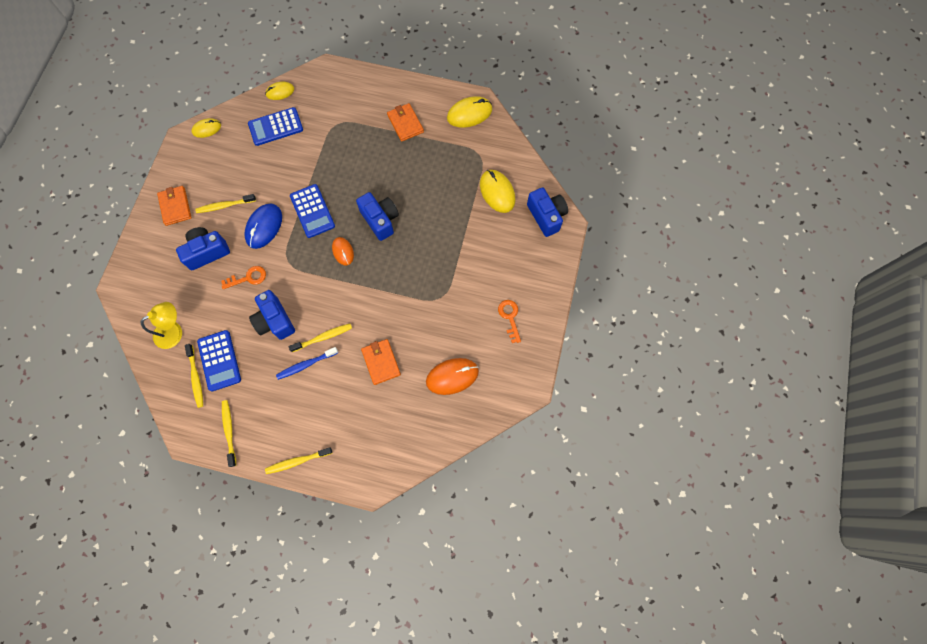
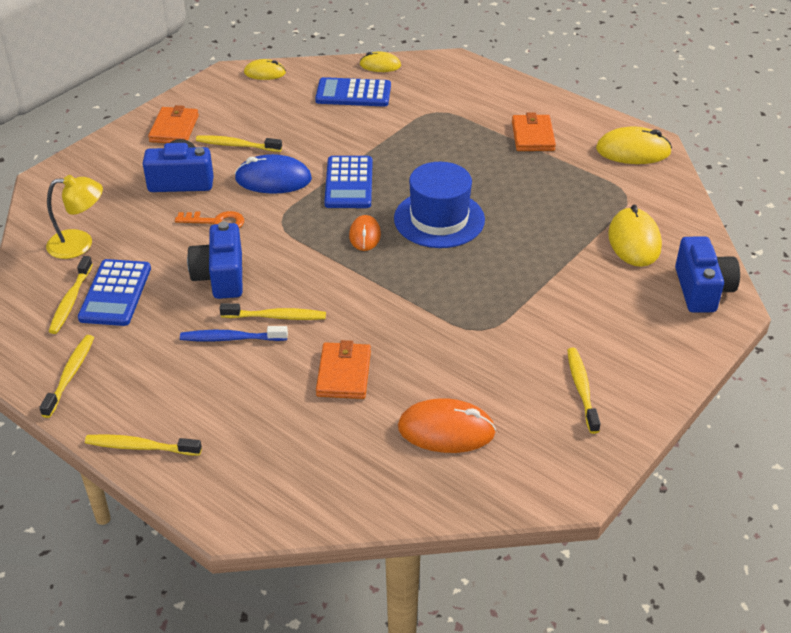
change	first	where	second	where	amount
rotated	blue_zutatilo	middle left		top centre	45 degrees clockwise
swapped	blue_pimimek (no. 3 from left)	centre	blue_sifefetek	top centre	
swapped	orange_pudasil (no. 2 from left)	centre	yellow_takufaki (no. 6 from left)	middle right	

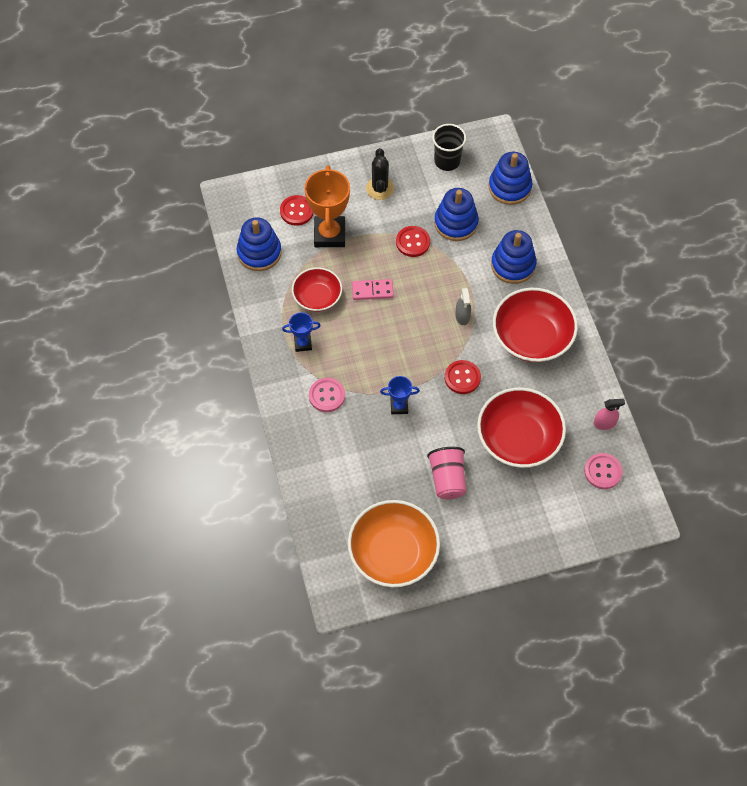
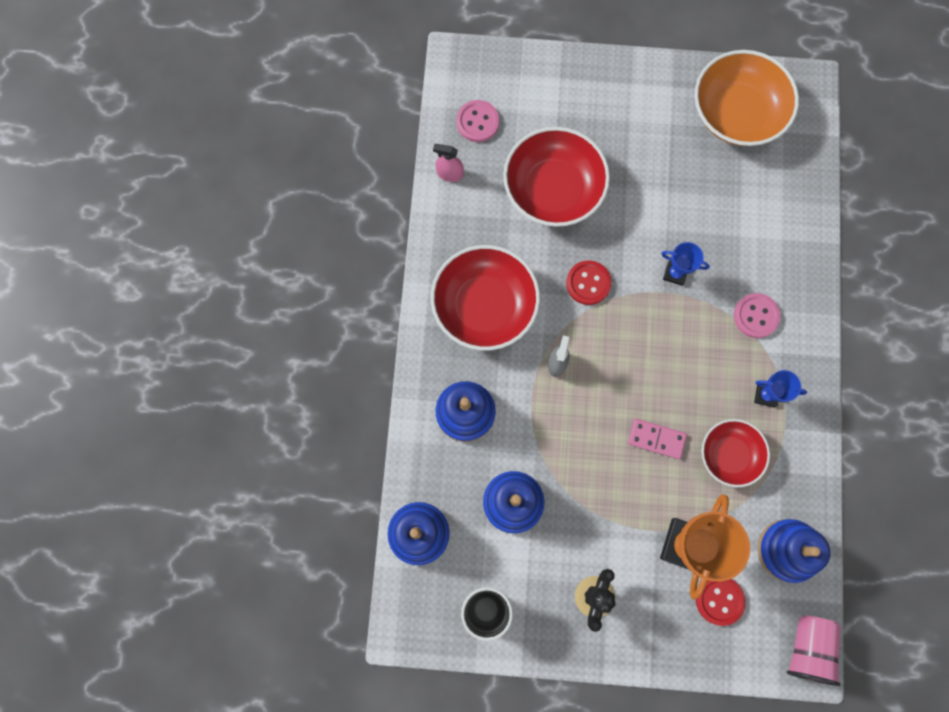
change	first	where	second	where	amount
gone	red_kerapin (no. 2 from left)	top centre			
shifted	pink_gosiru	centre		bottom right	

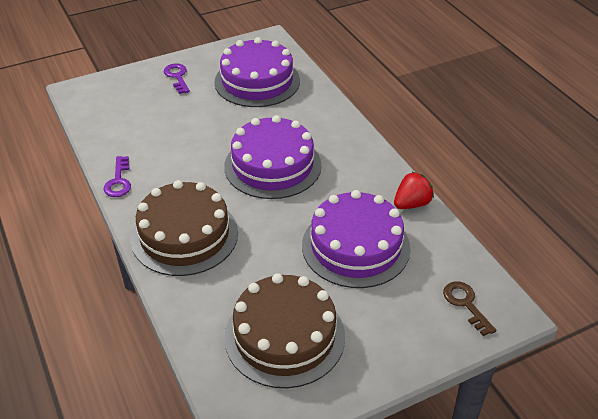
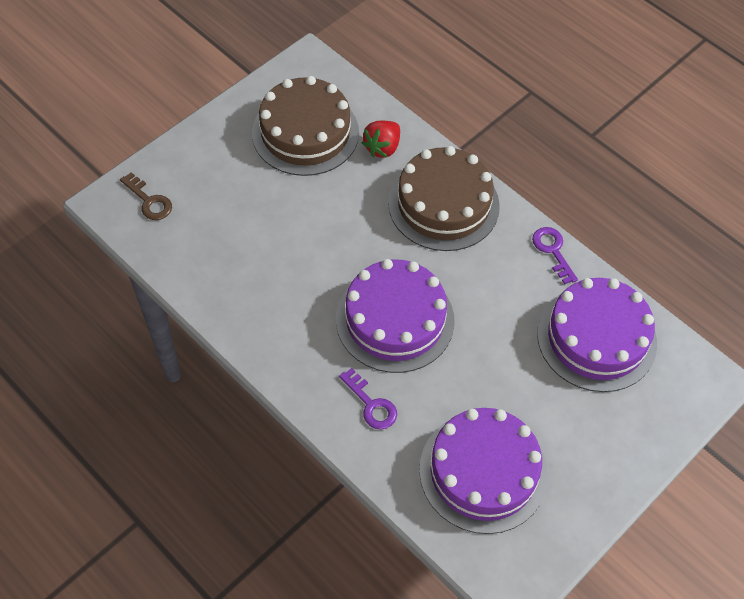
change	first	where	second	where	amount
shifted	purple_pudasil (no. 2 from left in the first image)	top left	purple_pudasil (no. 1 from left)	centre	
shifted	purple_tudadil (no. 3 from left)	centre		middle right	
shifted	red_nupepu	middle right		top centre	

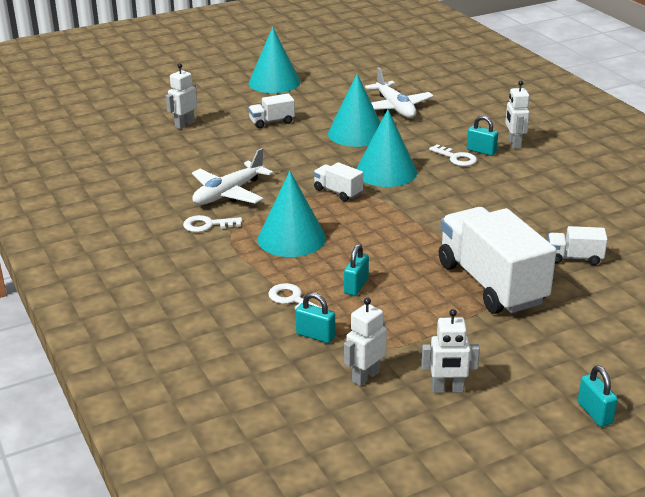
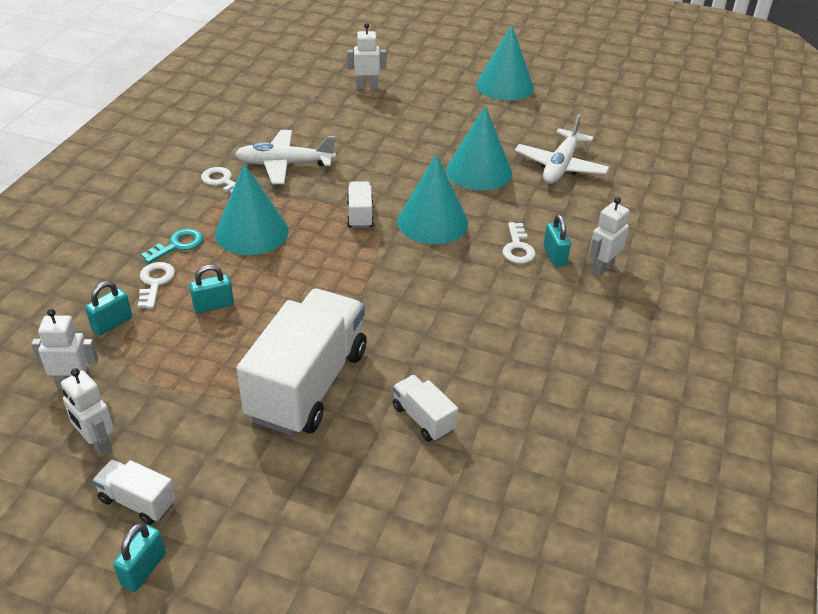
change	first	where	second	where	amount
shifted	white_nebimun (no. 1 from left)	top centre		bottom left	
rotated	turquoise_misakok (no. 1 from left)	centre		middle left	60 degrees clockwise
new			turquoise_pudasil	middle left	

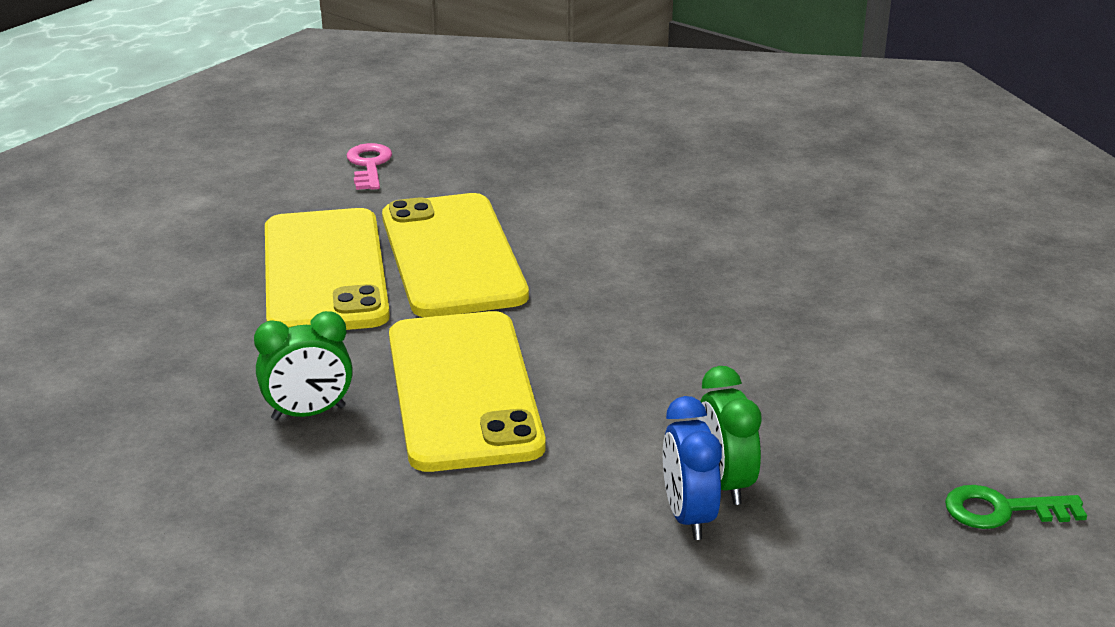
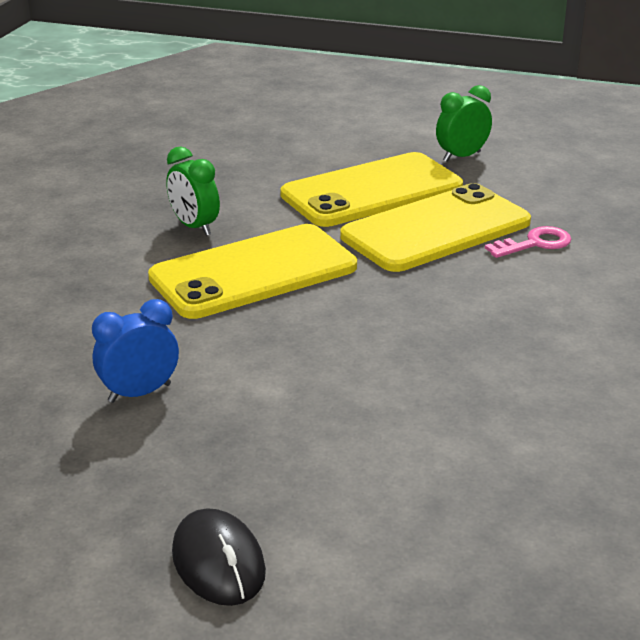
change	first	where	second	where	amount
shifted	pink_pudasil	top left		middle right	
shifted	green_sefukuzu (no. 2 from left)	bottom centre		top right	
swapped	green_pudasil	bottom right	black_zutatilo	bottom centre	

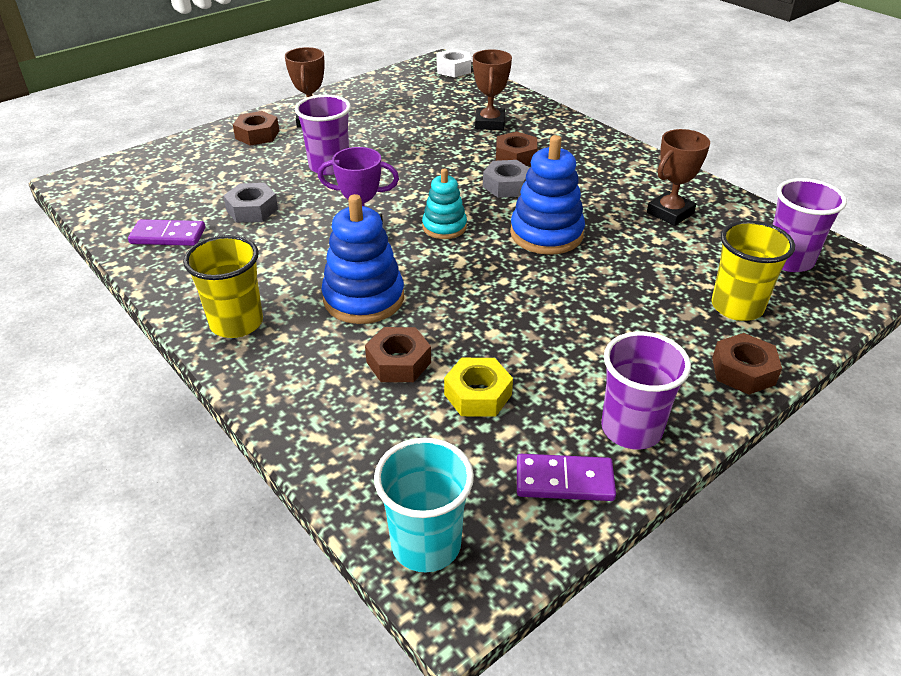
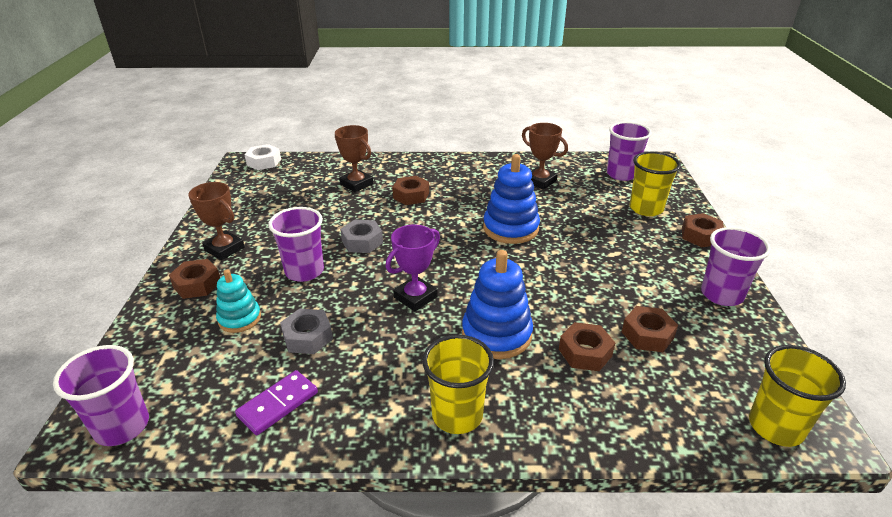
change	first	where	second	where	amount
repainted	turquoise_gosiru	bottom centre	yellow_gosiru (no. 3 from left)	bottom right	
shifted	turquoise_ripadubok	top centre		middle left	
repainted	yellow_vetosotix	centre	brown_vetosotix (no. 4 from left)	middle right	
shifted	grey_vetosotix (no. 2 from left)	top centre		centre	
gone	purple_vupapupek (no. 2 from left)	bottom centre			
rotated	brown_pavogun (no. 3 from left)	top right		top centre	45 degrees counterclockwise
new			purple_gosiru (no. 1 from left)	bottom left	

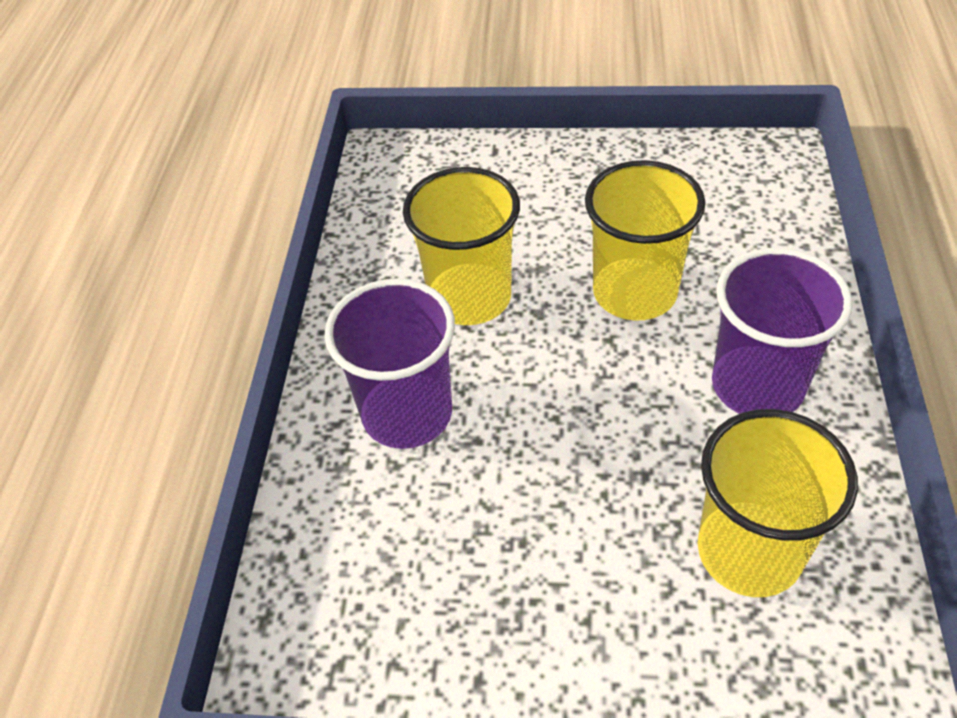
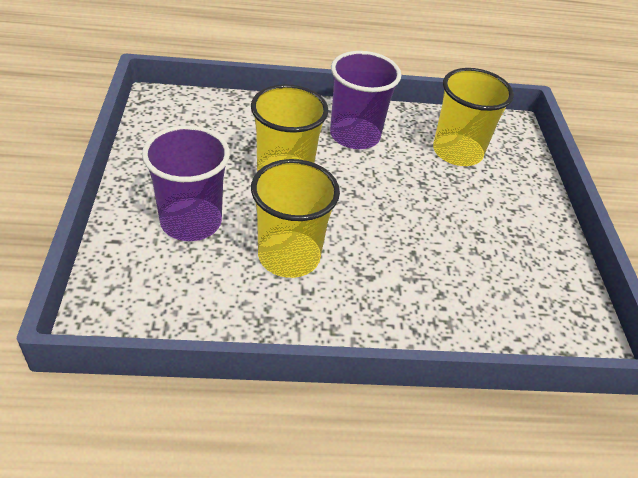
change	first	where	second	where	amount
shifted	purple_gosiru (no. 1 from left)	centre		middle left	

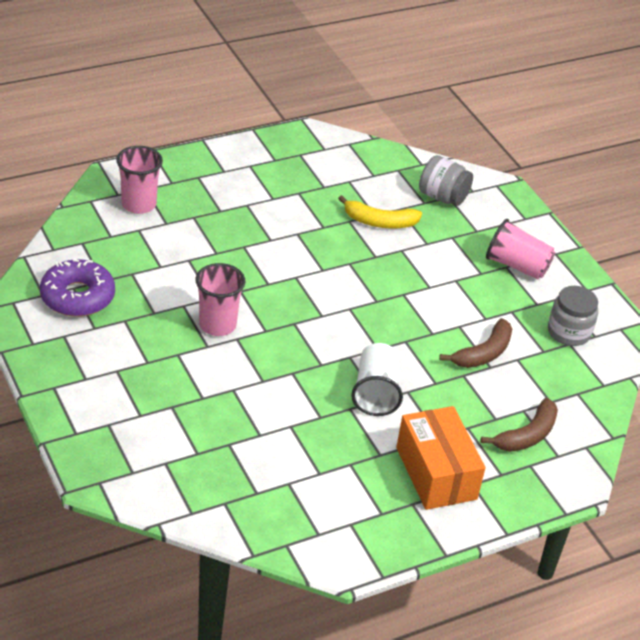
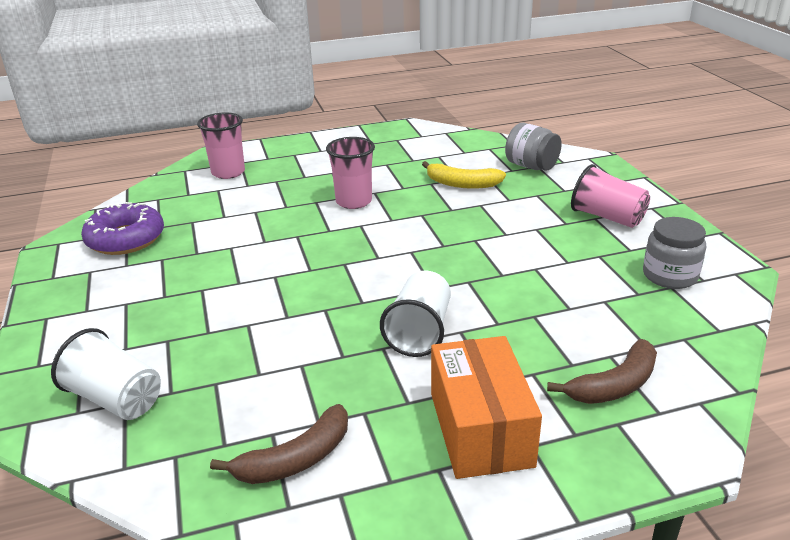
change	first	where	second	where	amount
shifted	pink_gosiru (no. 2 from left)	centre		top centre	
shifted	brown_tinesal (no. 1 from left)	middle right		bottom centre	
new			white_gosiru (no. 1 from left)	bottom left	

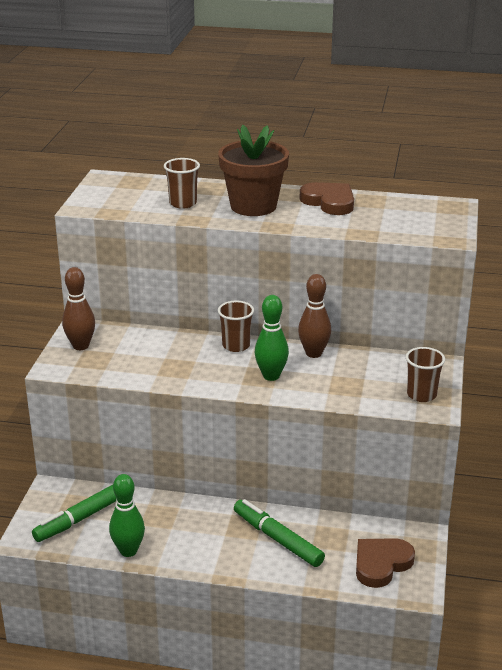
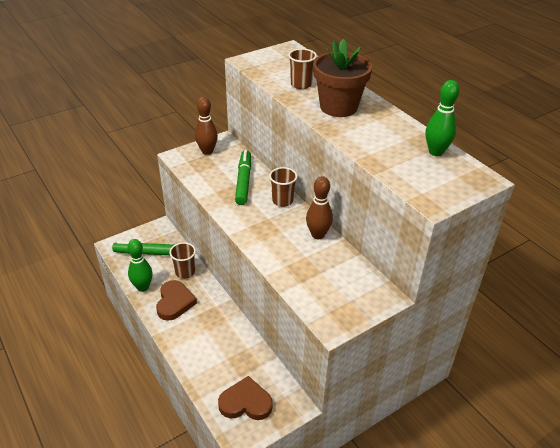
change	first	where	second	where	amount
shifted	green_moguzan (no. 2 from left)	bottom centre		centre	
shifted	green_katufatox (no. 2 from left)	centre		top right	
shifted	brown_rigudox (no. 1 from left)	top centre		bottom left	
shifted	brown_gosiru (no. 3 from left in the first image)	middle right	brown_gosiru (no. 1 from left)	middle left	

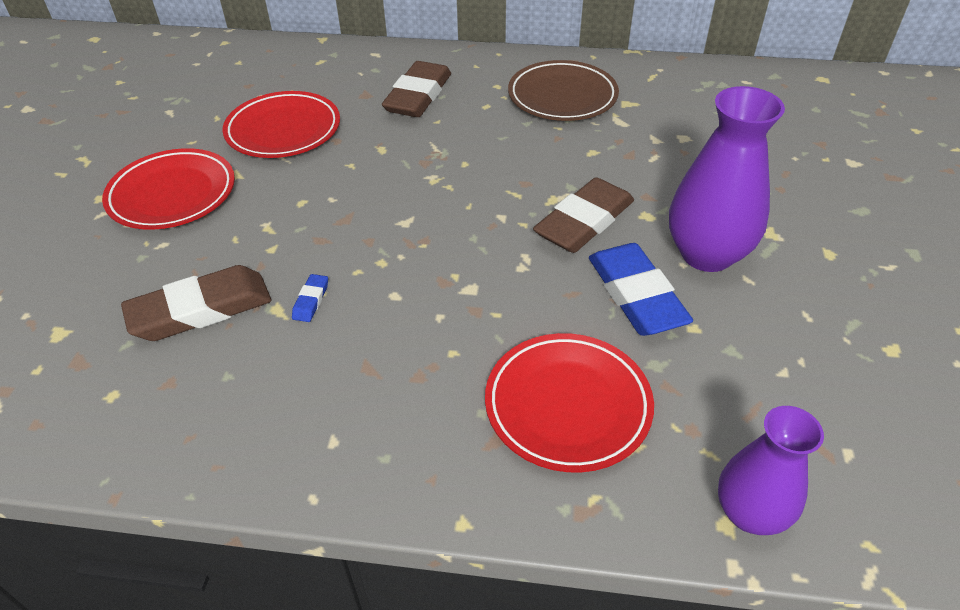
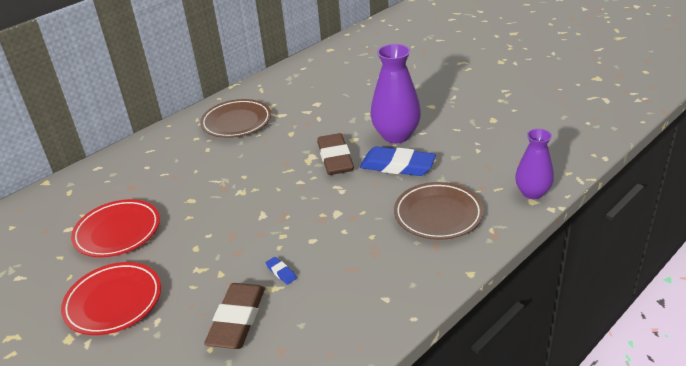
change	first	where	second	where	amount
gone	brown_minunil (no. 2 from left)	top centre			
repainted	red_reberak (no. 3 from left)	centre	brown_reberak (no. 2 from left)	centre	

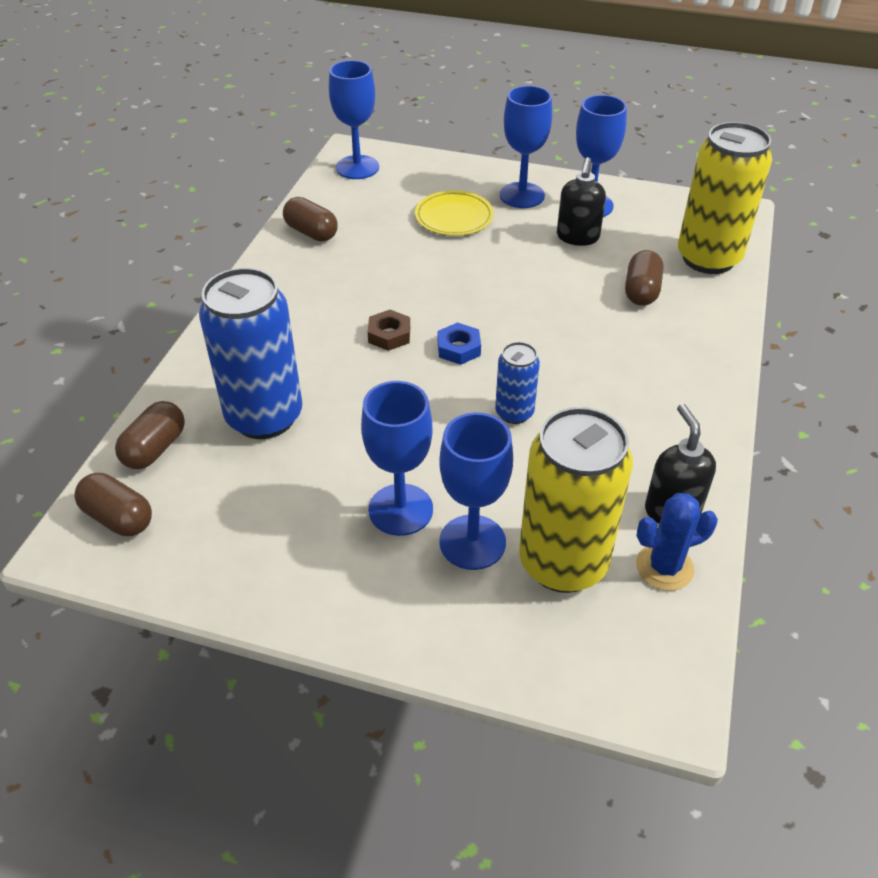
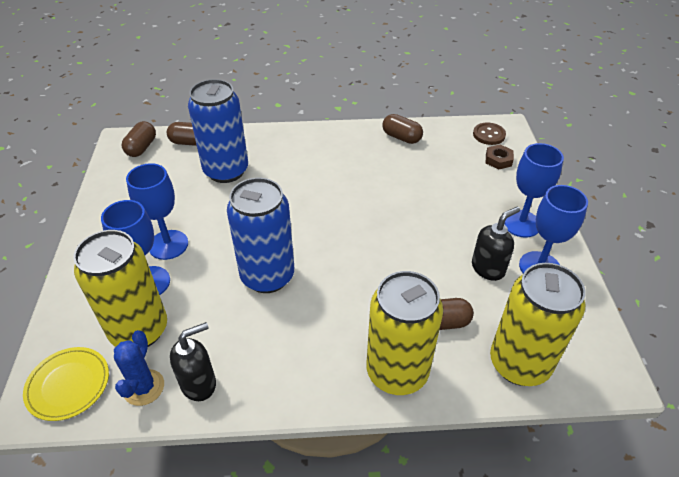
change	first	where	second	where	amount
rotated	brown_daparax (no. 3 from left)	top centre		top centre	75 degrees counterclockwise
swapped	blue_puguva (no. 1 from left)	top centre	brown_kerapin	top right	
shifted	brown_vetosotix	centre		top right	
shifted	yellow_reberak	top centre		bottom left	
gone	blue_vetosotix	centre			
scaled	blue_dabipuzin (no. 2 from left)	centre		centre	x1.98
rotated	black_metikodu (no. 1 from left in the first image)	top centre	black_metikodu (no. 2 from left)	middle right	150 degrees clockwise
rotated	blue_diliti	middle right		bottom left	45 degrees clockwise
new			yellow_dabipuzin (no. 2 from left)	bottom centre	

